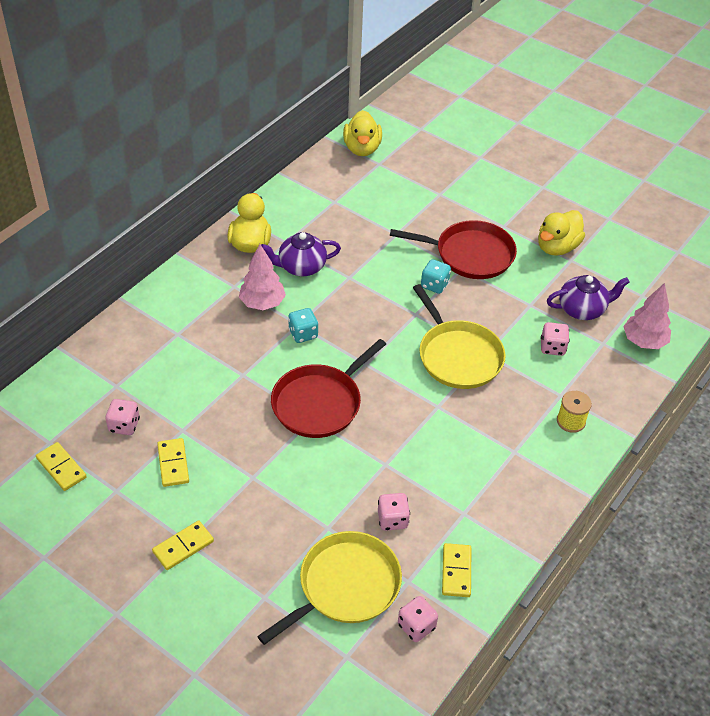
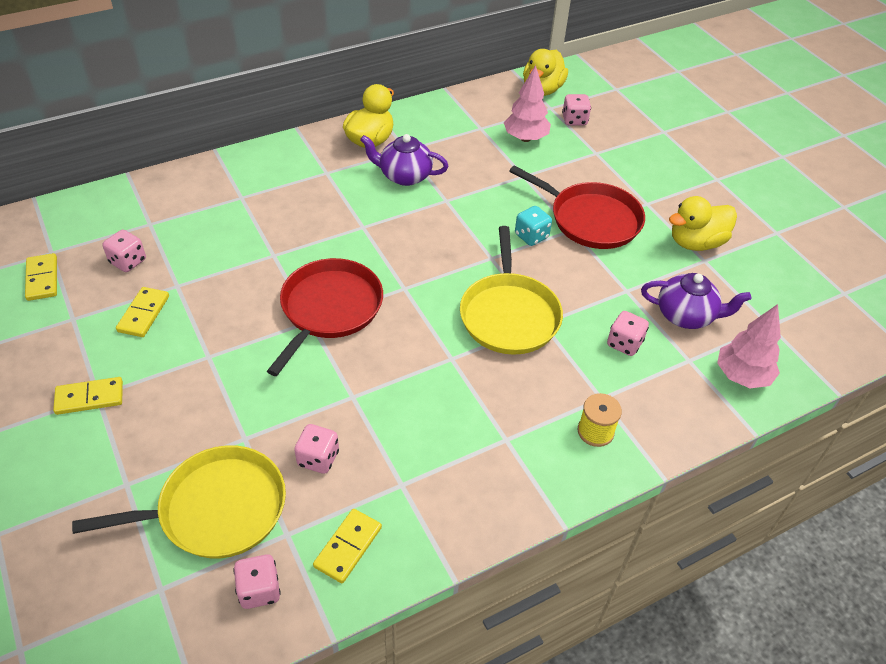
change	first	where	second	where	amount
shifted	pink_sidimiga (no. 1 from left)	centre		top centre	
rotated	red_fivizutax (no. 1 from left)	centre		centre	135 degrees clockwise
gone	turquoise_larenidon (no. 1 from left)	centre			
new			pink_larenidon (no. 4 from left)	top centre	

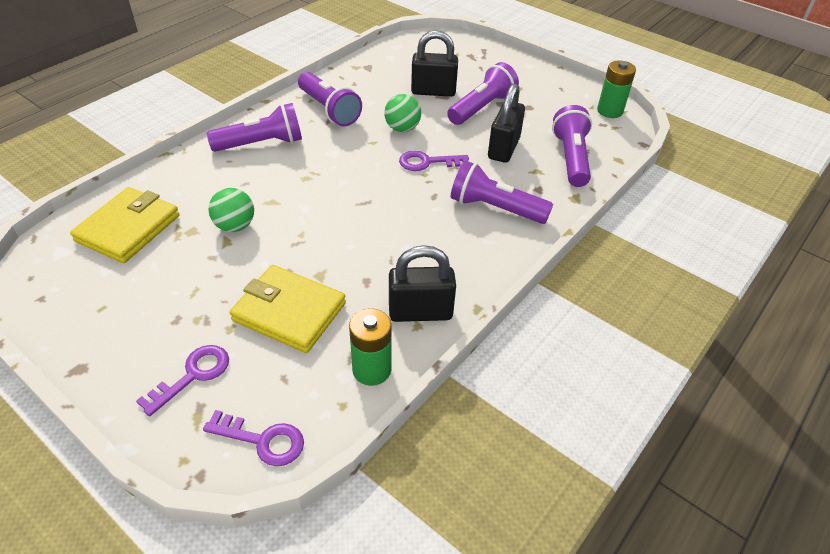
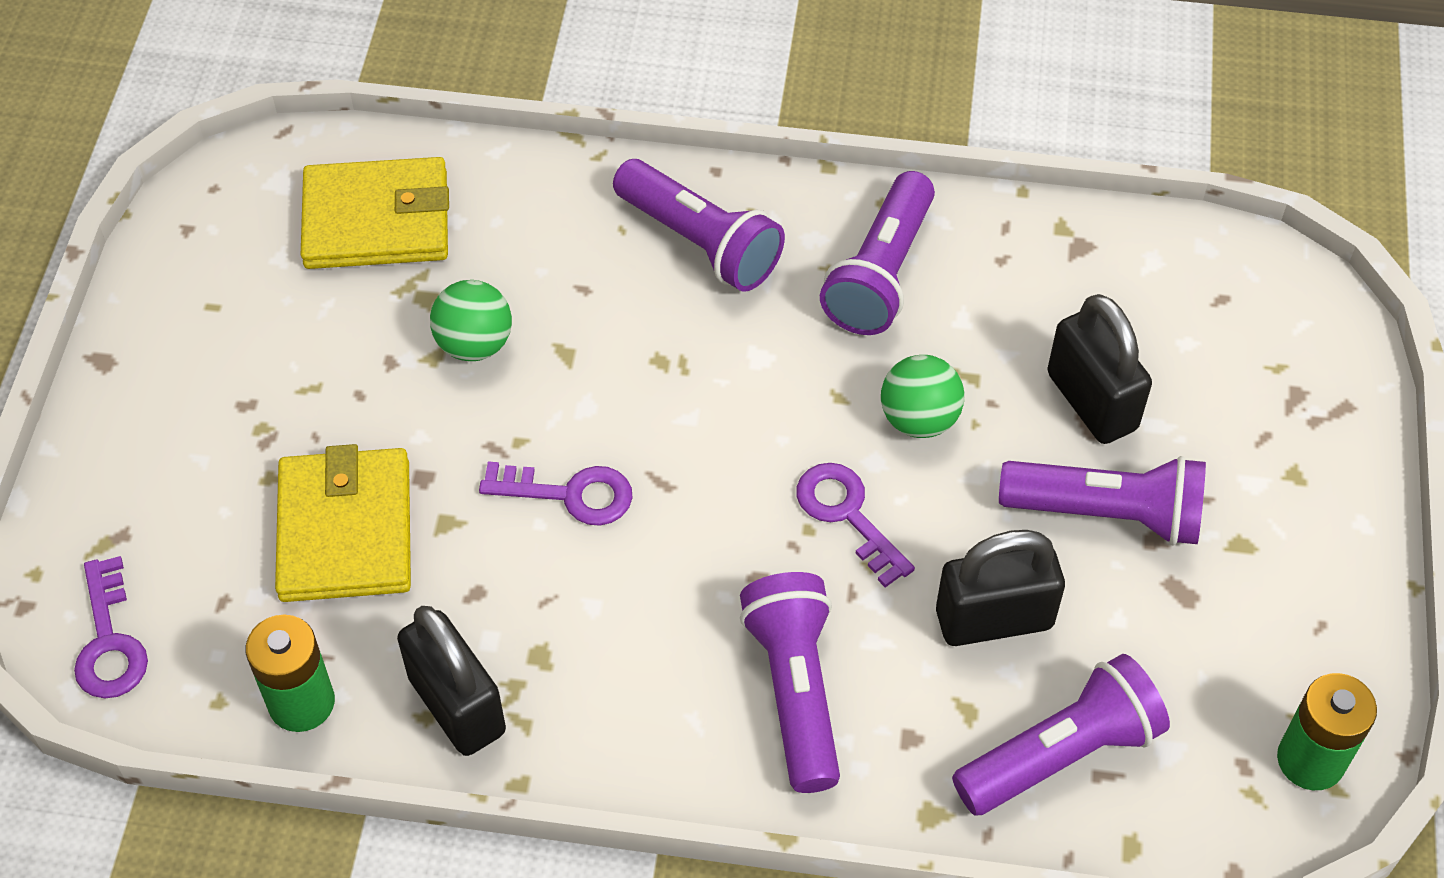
change	first	where	second	where	amount
shifted	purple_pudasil (no. 1 from left in the first image)	bottom left	purple_pudasil (no. 2 from left)	centre	

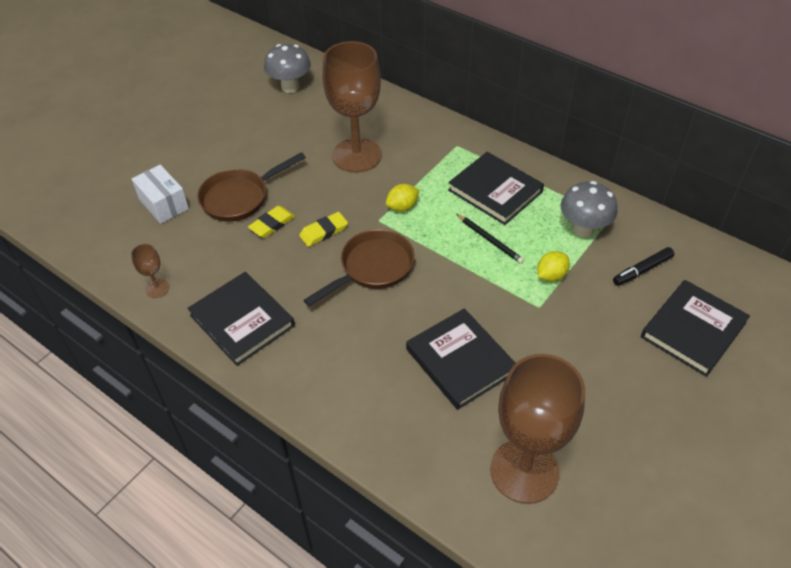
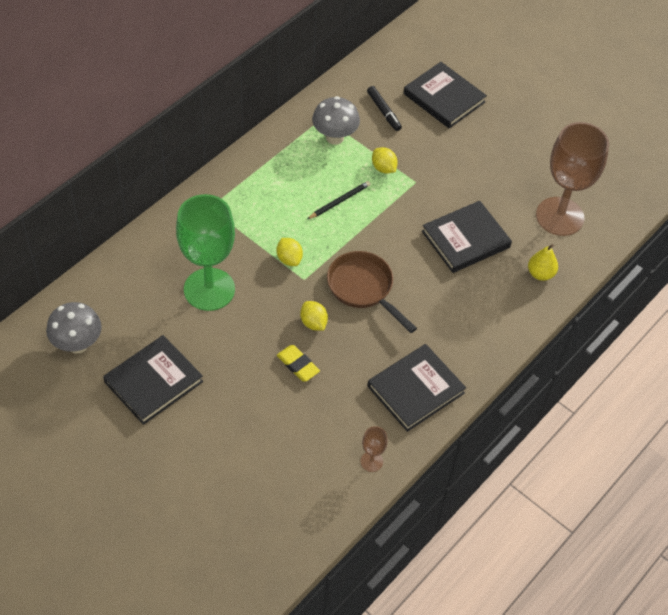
change	first	where	second	where	amount
gone	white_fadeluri	middle left			
gone	brown_fivizutax (no. 1 from left)	top left			
swapped	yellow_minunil (no. 2 from left)	centre	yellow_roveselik (no. 2 from left)	centre	
repainted	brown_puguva (no. 2 from left)	top centre	green_puguva	middle left	
shifted	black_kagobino (no. 3 from left in the first image)	top centre	black_kagobino (no. 1 from left)	middle left	
new			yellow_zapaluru	middle right	

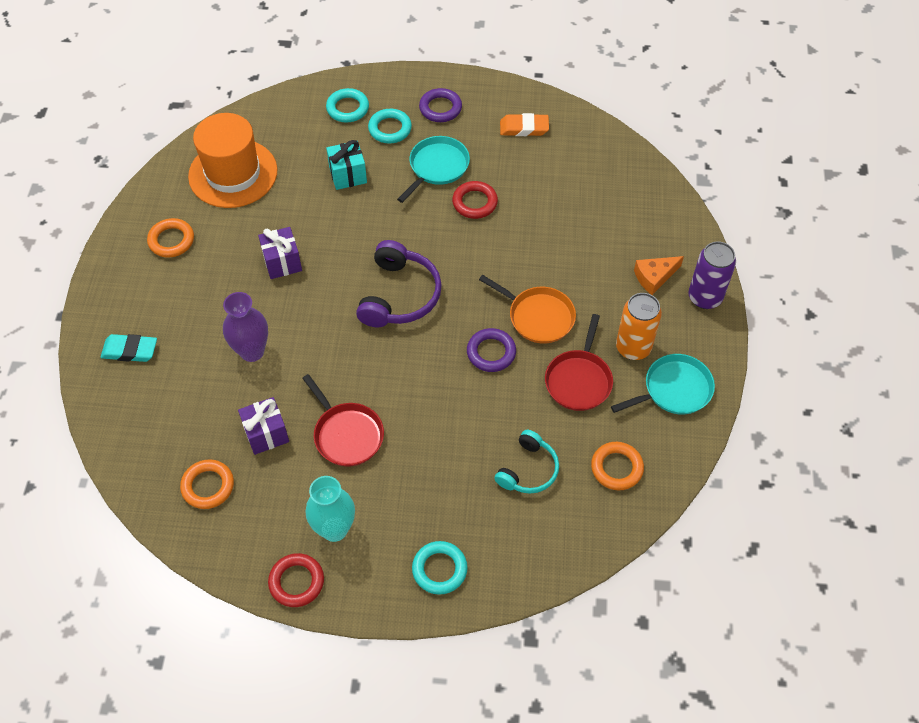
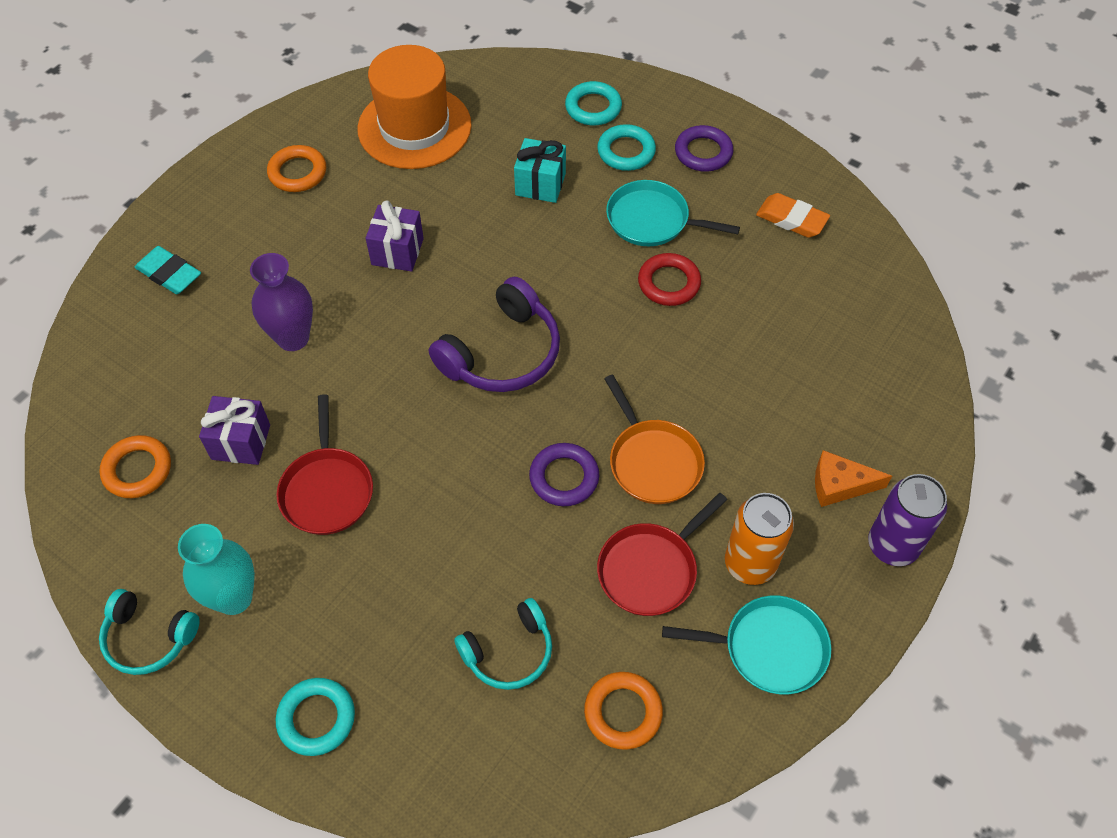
change	first	where	second	where	amount
swapped	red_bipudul (no. 1 from left)	bottom left	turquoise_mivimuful (no. 1 from left)	bottom left	
rotated	turquoise_fivizutax (no. 1 from left)	top centre		top centre	135 degrees counterclockwise

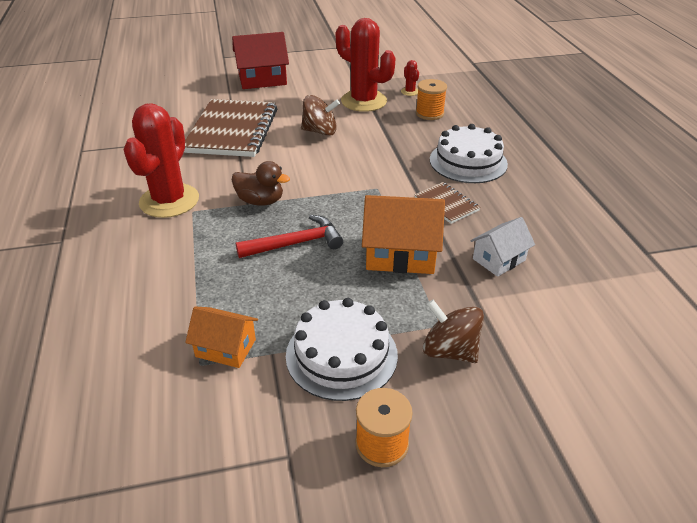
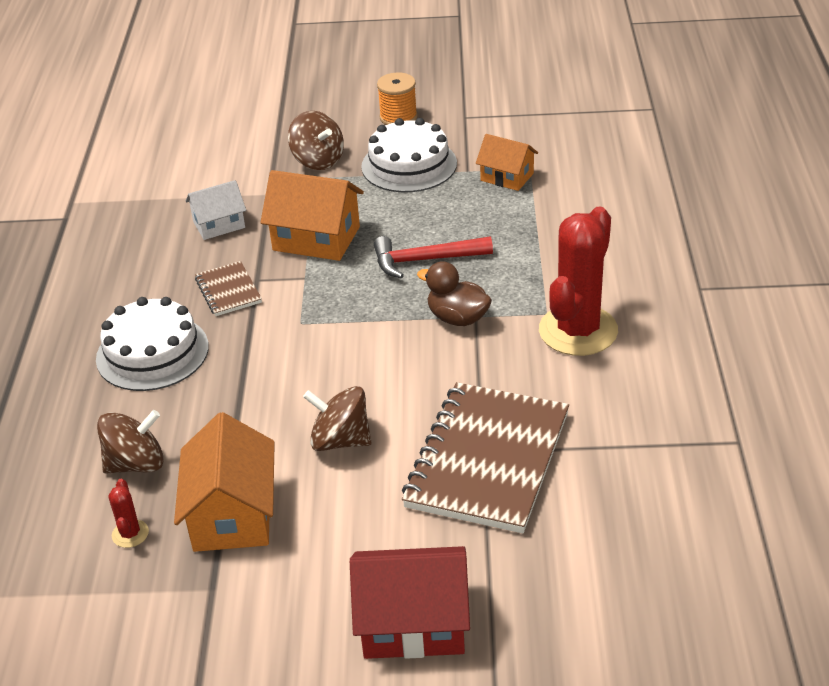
change	first	where	second	where	amount
swapped	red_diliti (no. 2 from left)	top centre	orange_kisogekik (no. 1 from left)	bottom left	
swapped	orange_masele (no. 2 from left)	top centre	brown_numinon (no. 1 from left)	middle left	

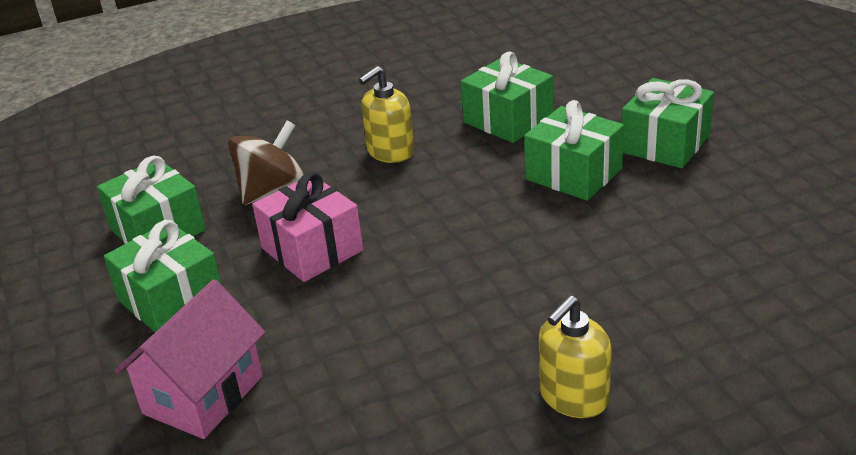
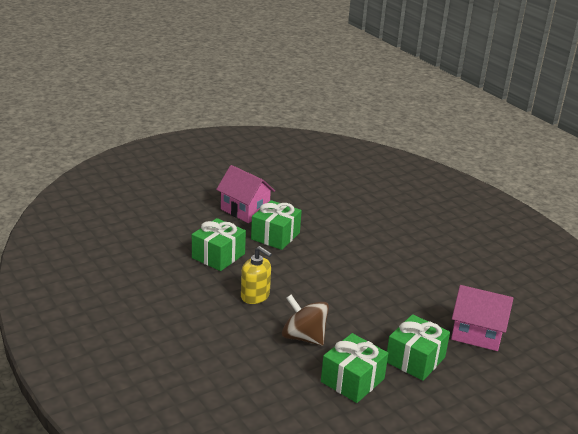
change	first	where	second	where	amount
gone	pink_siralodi	centre			
gone	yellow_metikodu (no. 2 from left)	bottom right			
swapped	green_siralodi (no. 5 from left)	top right	pink_kisogekik (no. 1 from left)	centre	

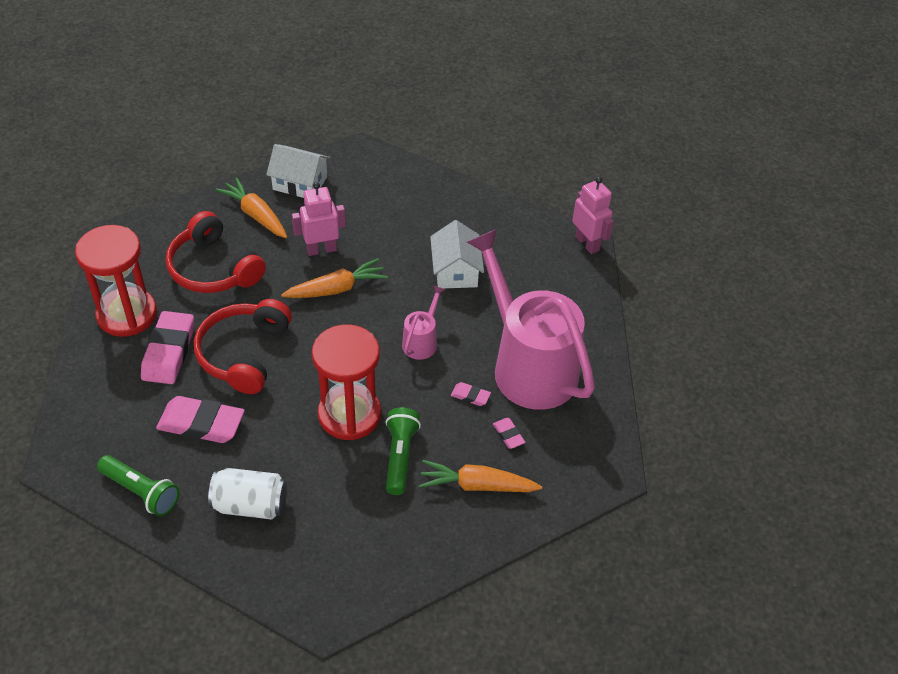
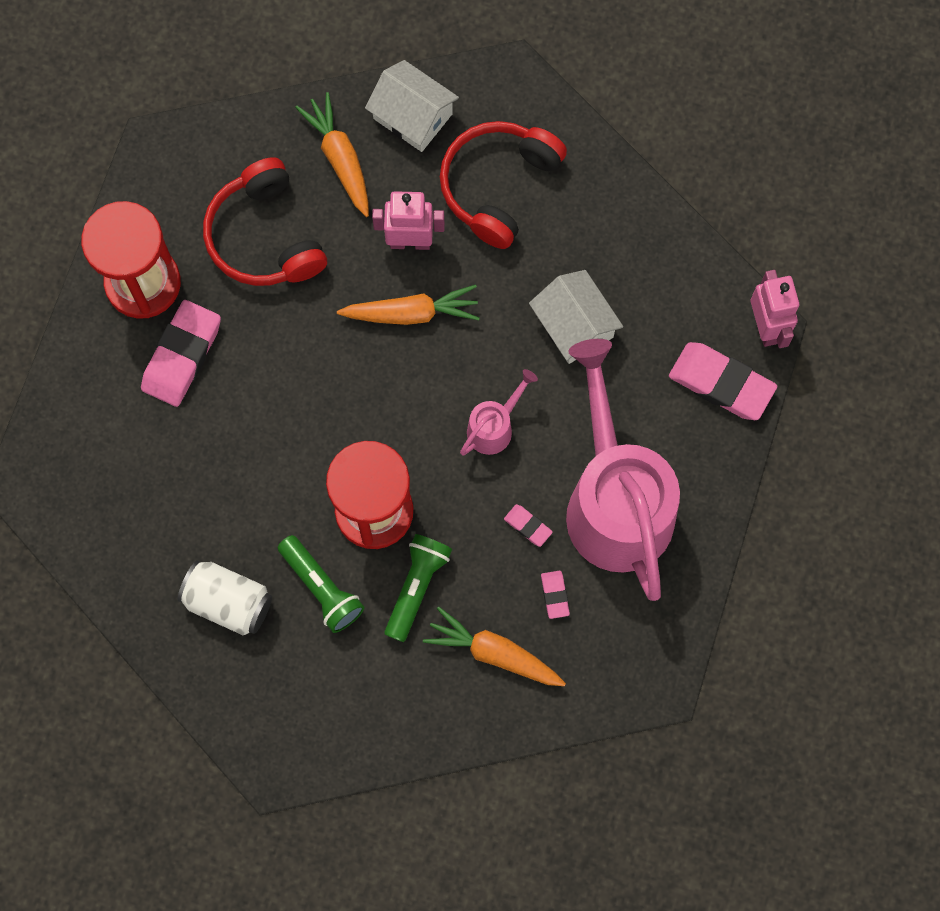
change	first	where	second	where	amount
shifted	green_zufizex (no. 1 from left)	bottom left		centre	
shifted	pink_minunil (no. 2 from left in the first image)	middle left	pink_minunil (no. 4 from left)	middle right	
shifted	red_mivimuful (no. 2 from left)	middle left		top centre	
rotated	white_kisogekik (no. 2 from left)	centre		centre	45 degrees counterclockwise

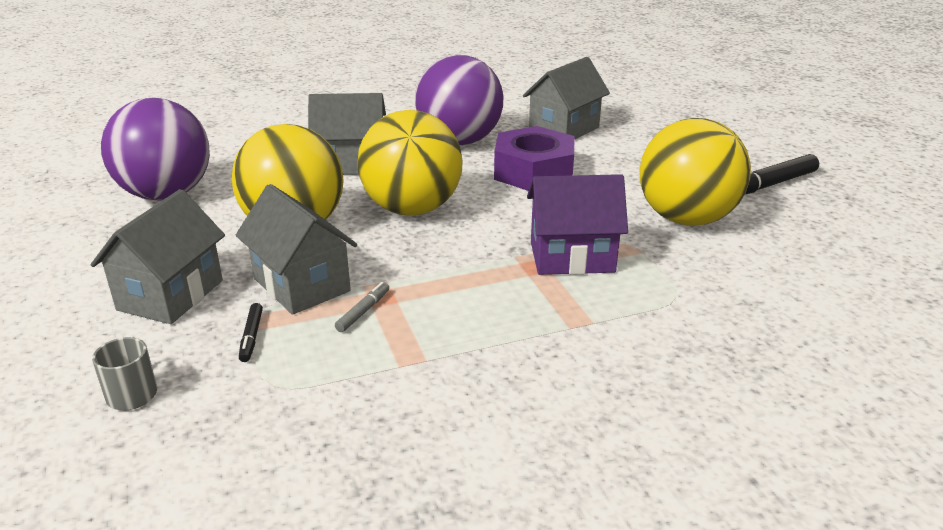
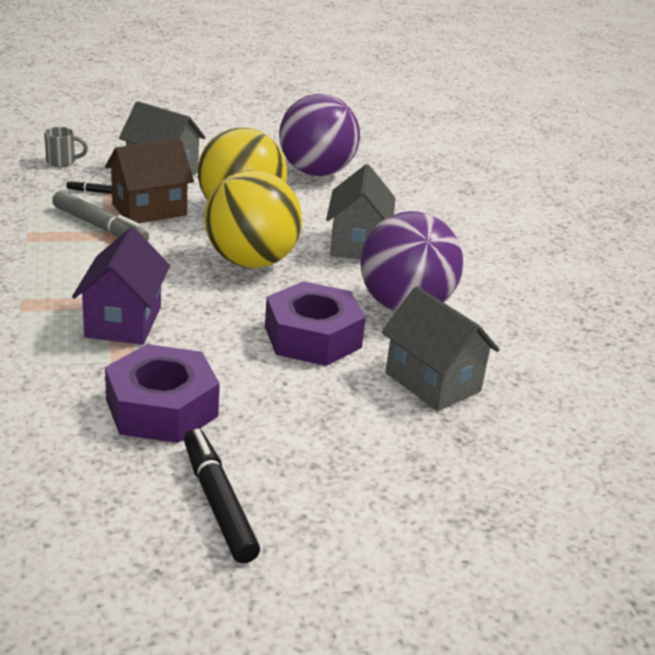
change	first	where	second	where	amount
repainted	grey_kisogekik (no. 2 from left)	middle left	brown_kisogekik	top left	
scaled	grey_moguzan	centre		top left	x2.05
swapped	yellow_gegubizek (no. 3 from left)	top right	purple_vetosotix (no. 1 from left)	middle left	

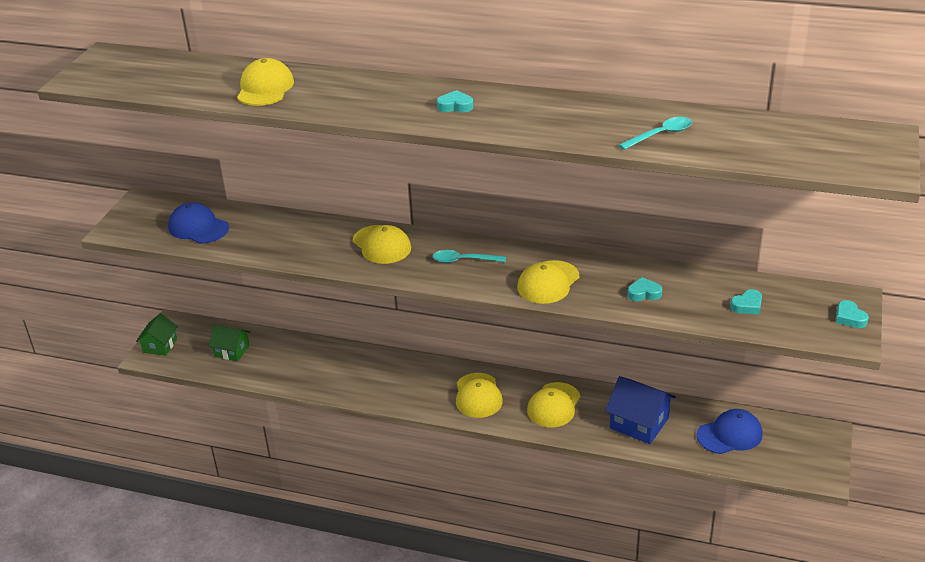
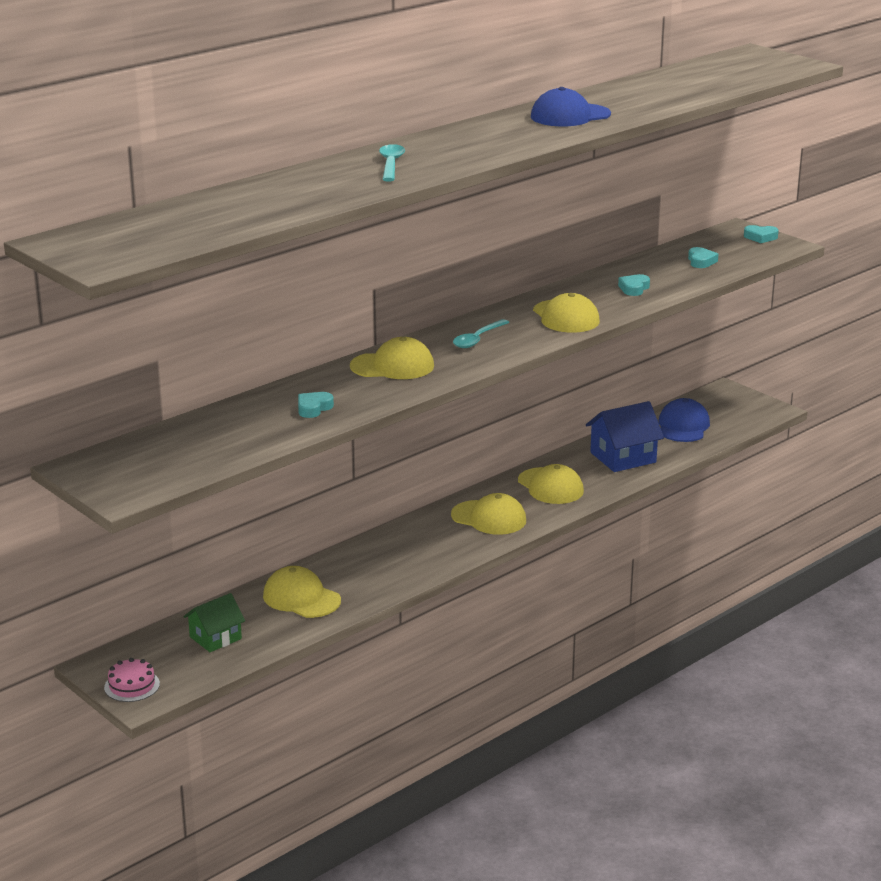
change	first	where	second	where	amount
swapped	green_kisogekik (no. 1 from left)	middle left	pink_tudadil	bottom left	
shifted	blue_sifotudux (no. 1 from left)	middle left		top centre	
shifted	yellow_sifotudux (no. 1 from left)	top left		bottom centre	
shifted	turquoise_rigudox (no. 1 from left)	top centre		centre	
shifted	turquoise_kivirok (no. 2 from left in the first image)	top right	turquoise_kivirok (no. 1 from left)	top centre	

